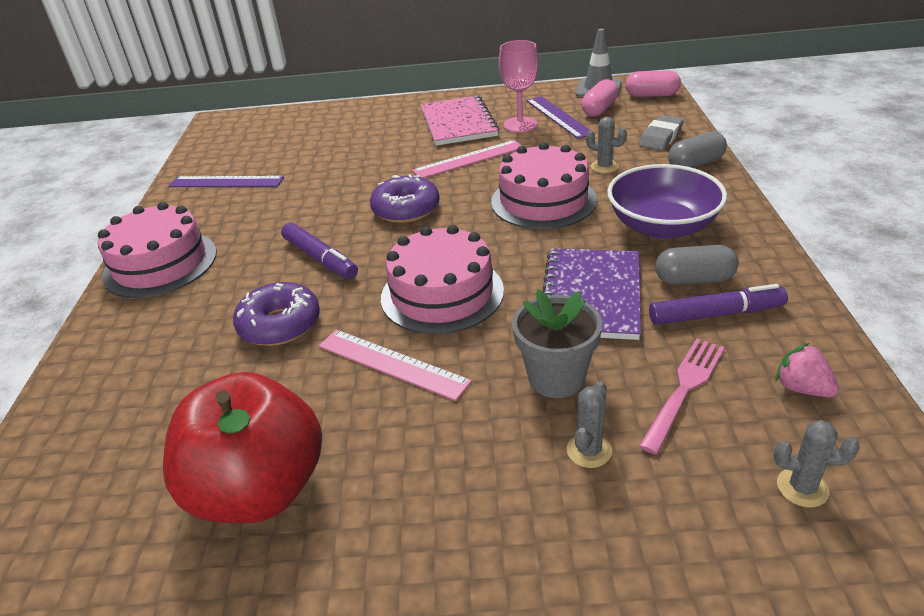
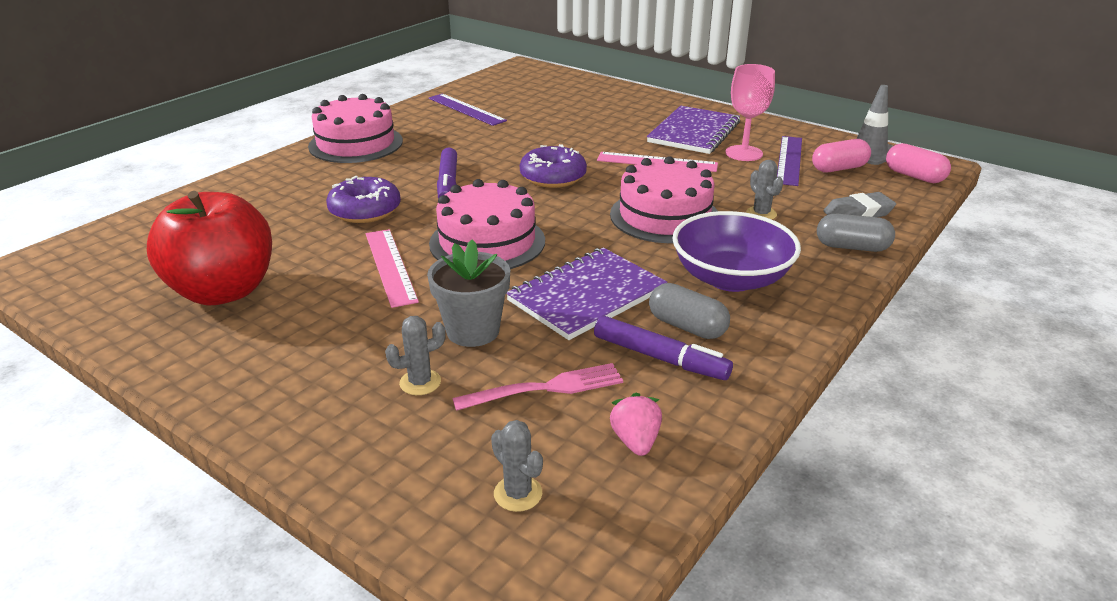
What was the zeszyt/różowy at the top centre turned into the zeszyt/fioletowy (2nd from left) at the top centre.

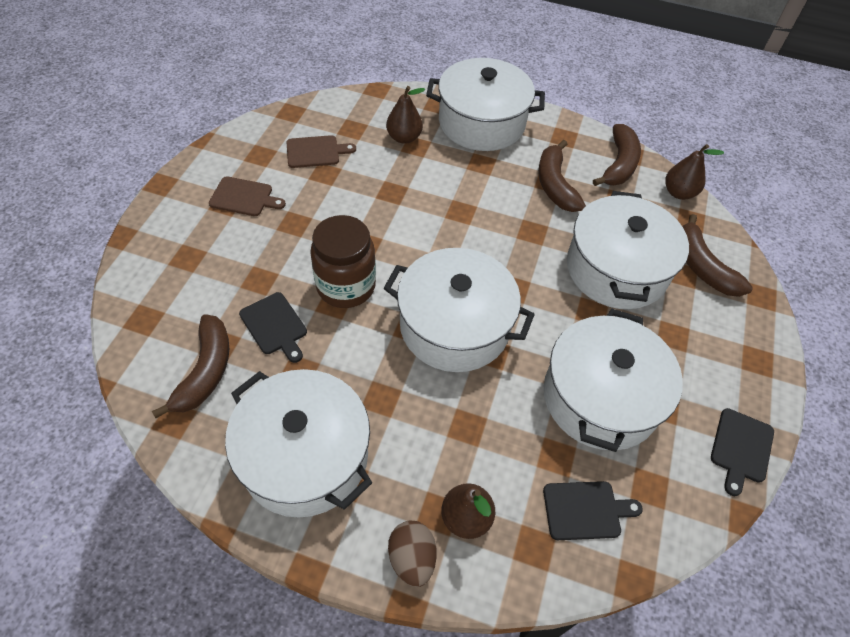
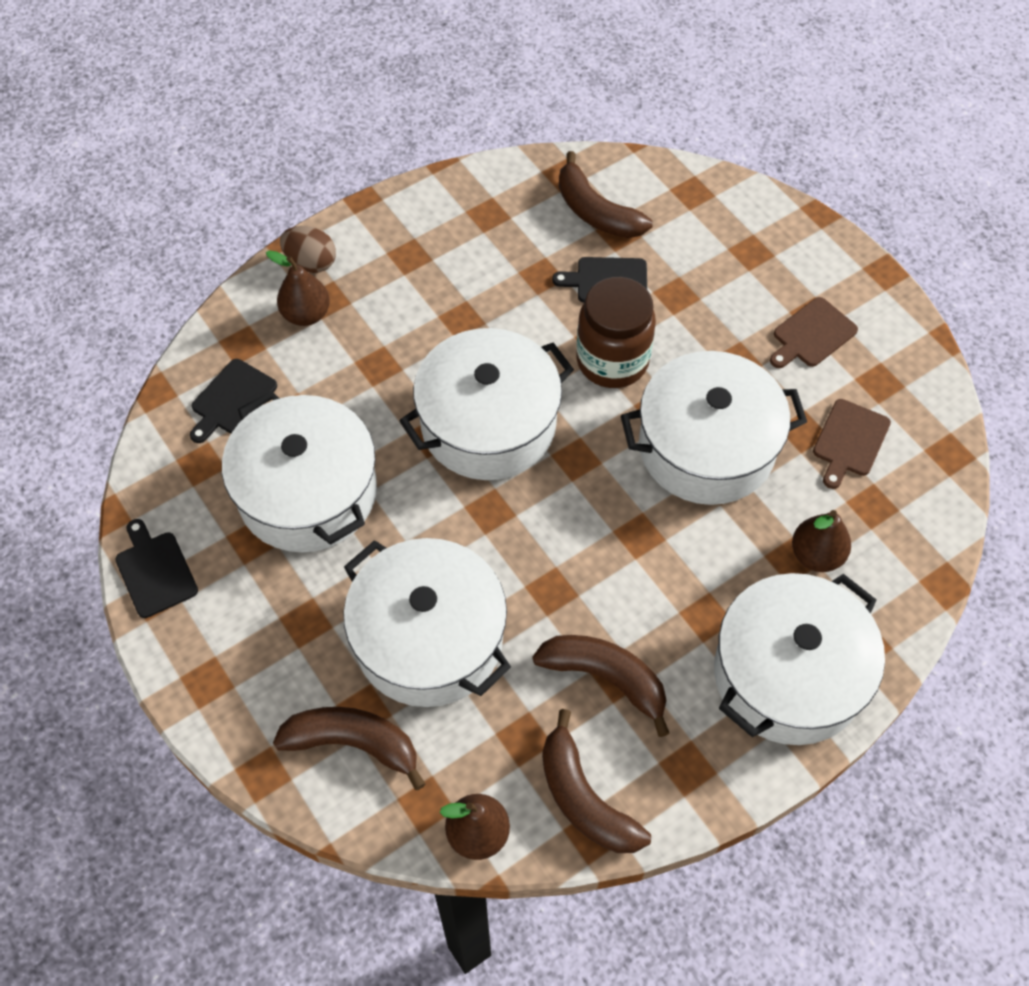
The garnek/biały (1st from left in the first image) ended up elsewhere, having gone from the bottom centre to the middle right.

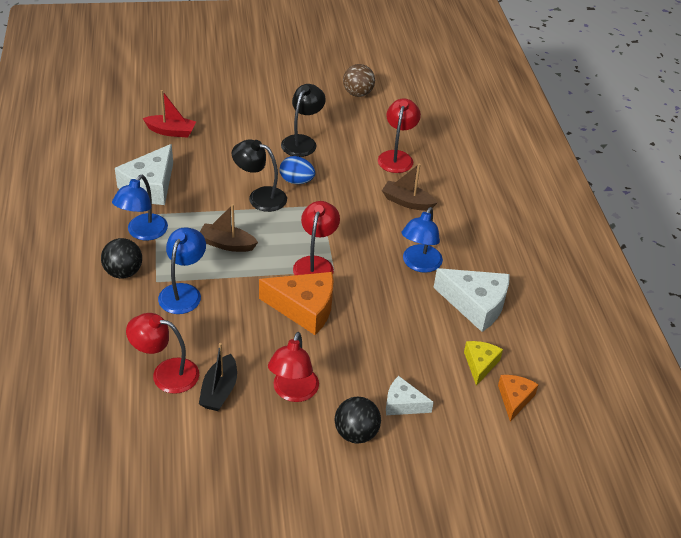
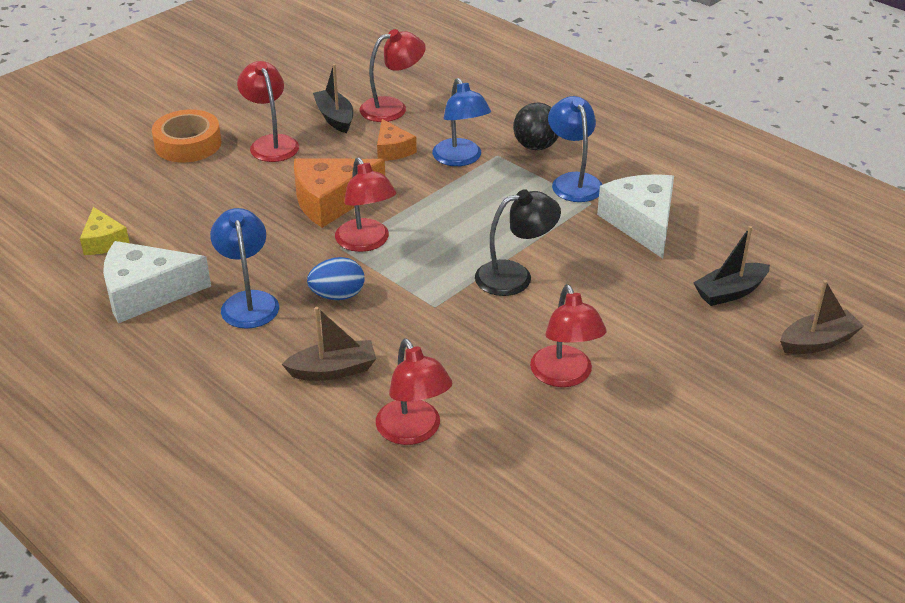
The second view lost the piłka/brązowy at the top centre. The second view lost the ser/biały (2nd from left) at the bottom centre. The łódka/brązowy (1st from left in the first image) ended up elsewhere, having gone from the centre to the middle right. The jajko/niebieski ended up elsewhere, having gone from the top centre to the centre. The ser/pomarańczowy (2nd from left) ended up elsewhere, having gone from the bottom right to the top centre. Where the piłka/czarny (2nd from left) stood at the bottom centre, the taśma klejąca/pomarańczowy came to stand at the top left. What was the łódka/czerwony at the top left turned into the łódka/czarny (2nd from left) at the middle right. What was the lampka/czarny (2nd from left) at the top centre turned into the lampka/czerwony (5th from left) at the centre.

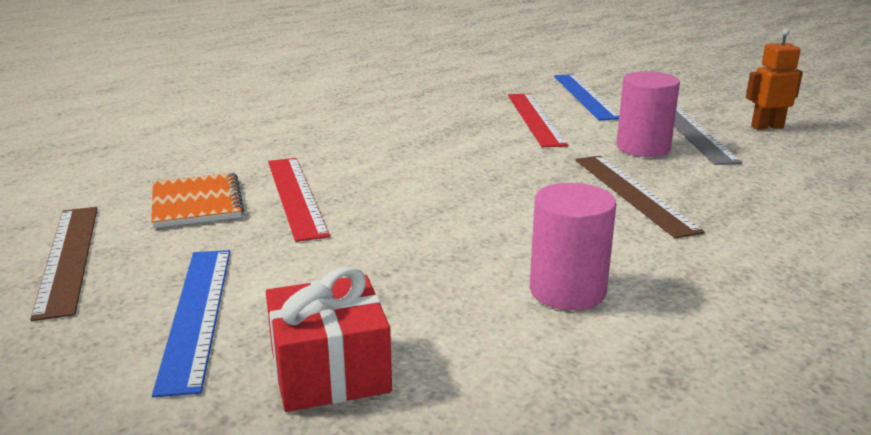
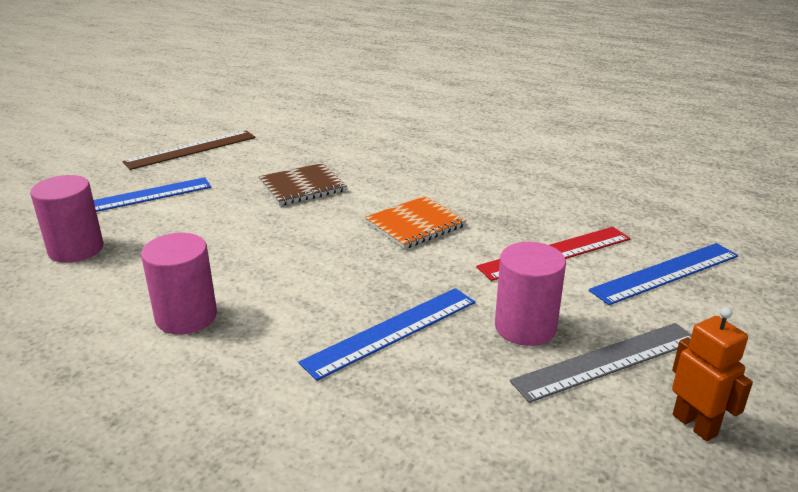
The zeszyt/pomarańczowy ended up elsewhere, having gone from the middle left to the centre. Where the prezent/czerwony stood at the bottom centre, the walec/różowy (1st from left) came to stand at the middle left. Where the linijka/czerwony (1st from left) stood at the centre, the zeszyt/brązowy came to stand at the centre. What was the linijka/brązowy (2nd from left) at the middle right turned into the linijka/niebieski (2nd from left) at the bottom centre.

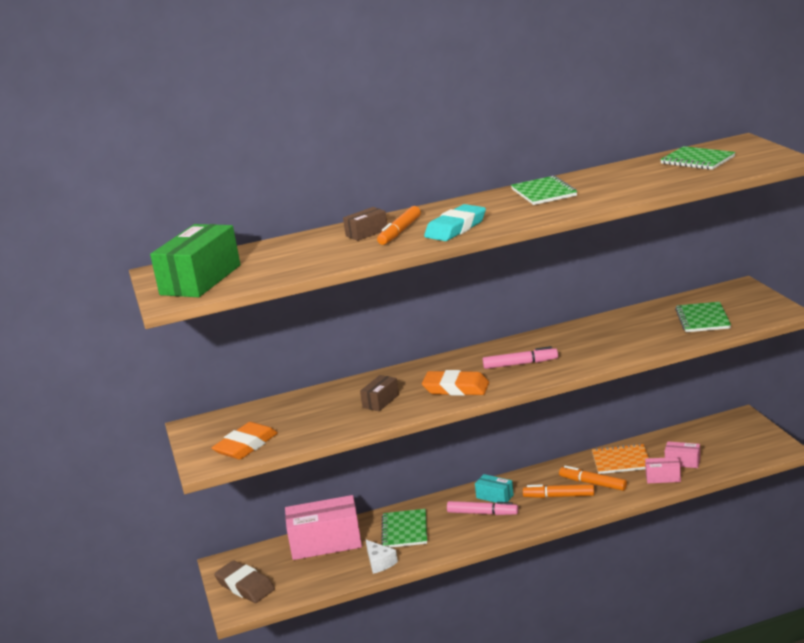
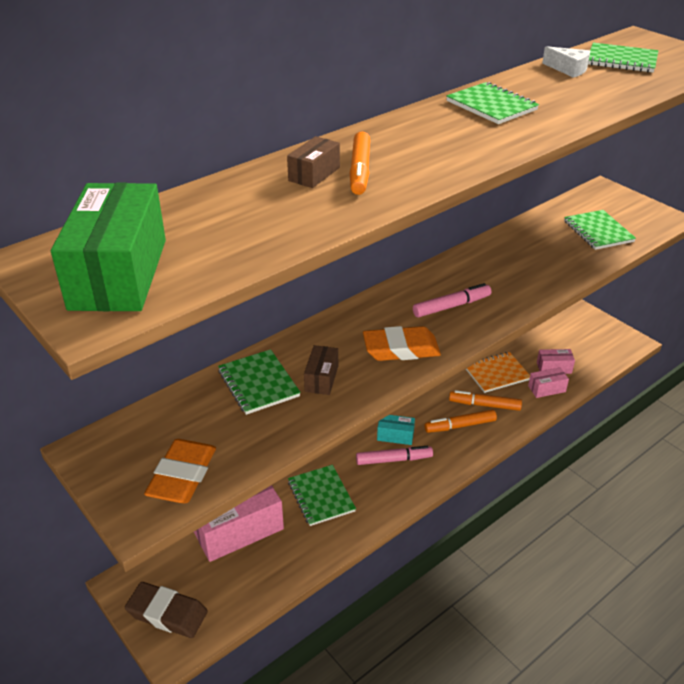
The second view lost the gumka do mazania/turkusowy at the centre. The second view gained the zeszyt/zielony (1st from left) at the centre. The ser/biały ended up elsewhere, having gone from the bottom centre to the top right.

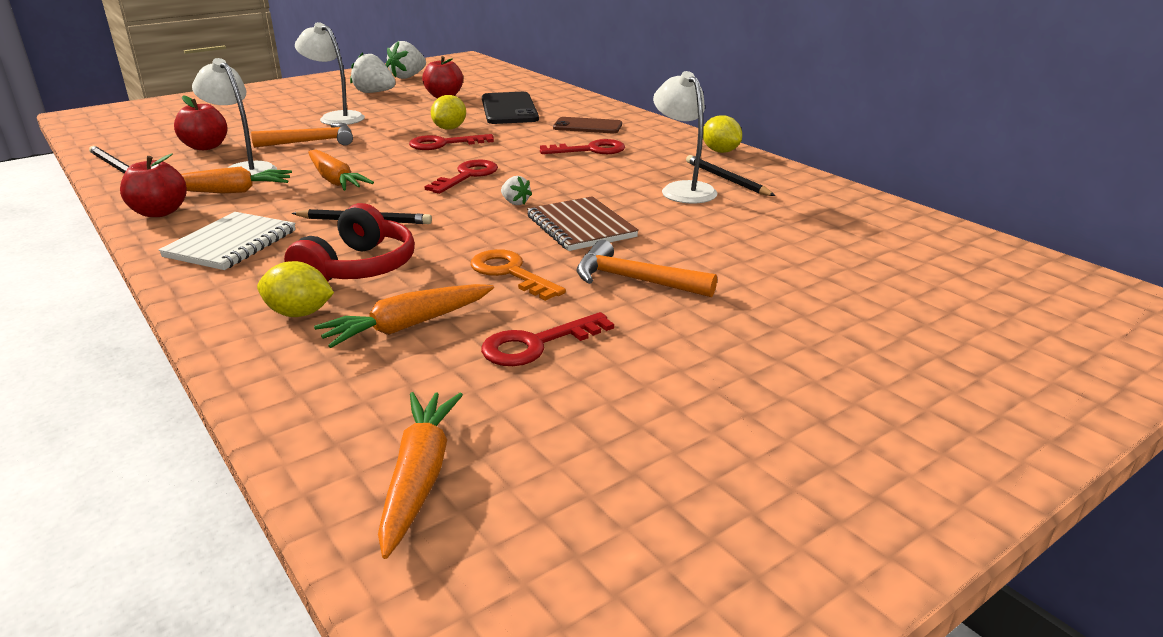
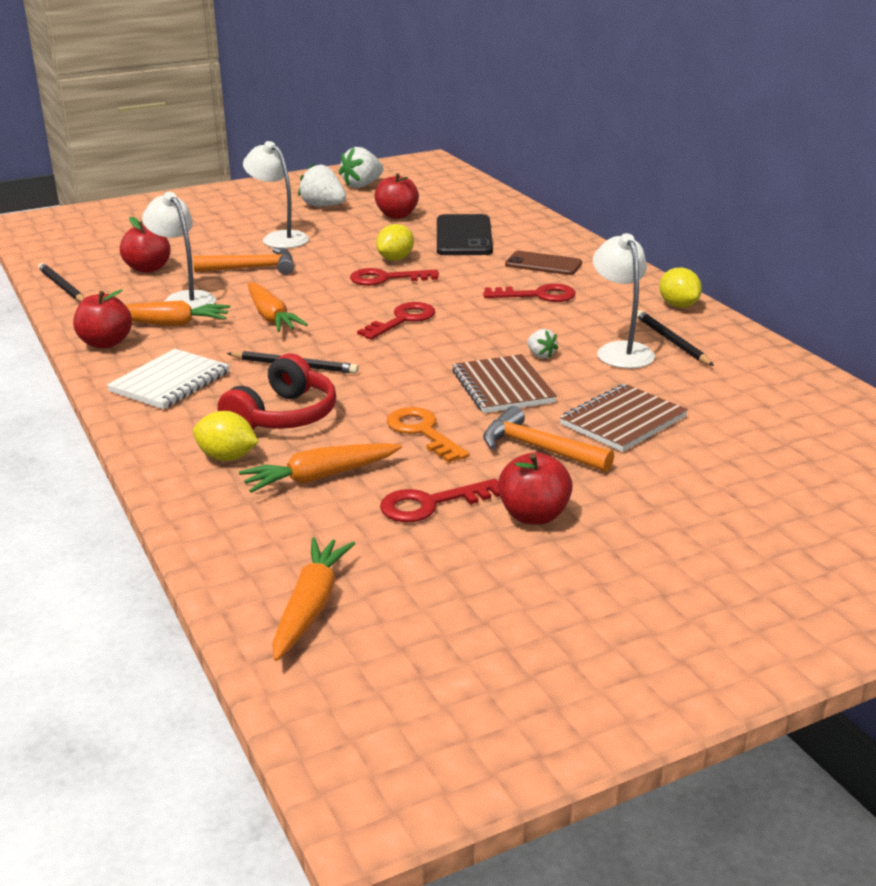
The second view gained the jabłko/czerwony (4th from left) at the centre. The second view gained the zeszyt/brązowy (2nd from left) at the middle right. The truskawka/biały (3rd from left) ended up elsewhere, having gone from the top centre to the centre.

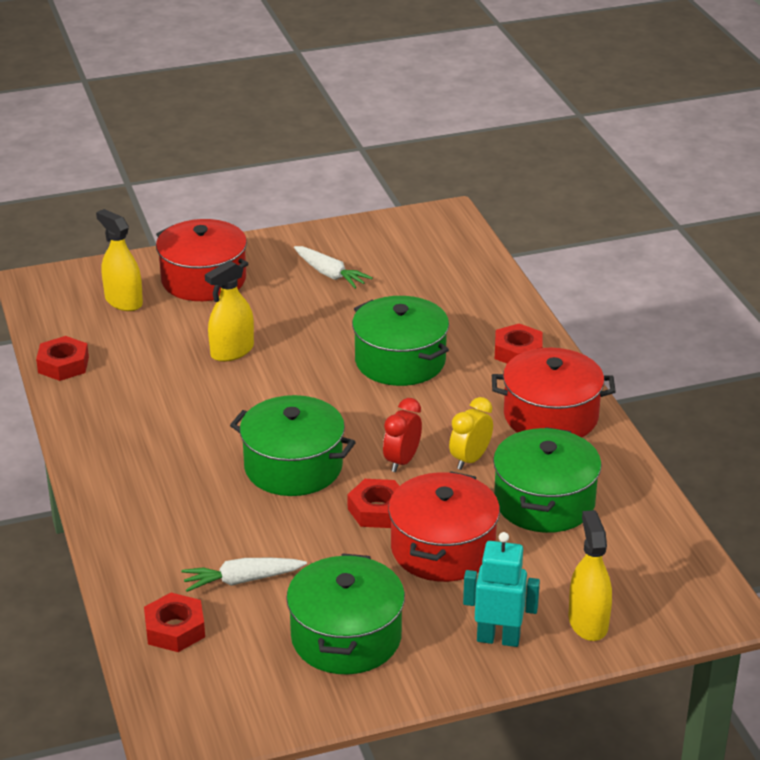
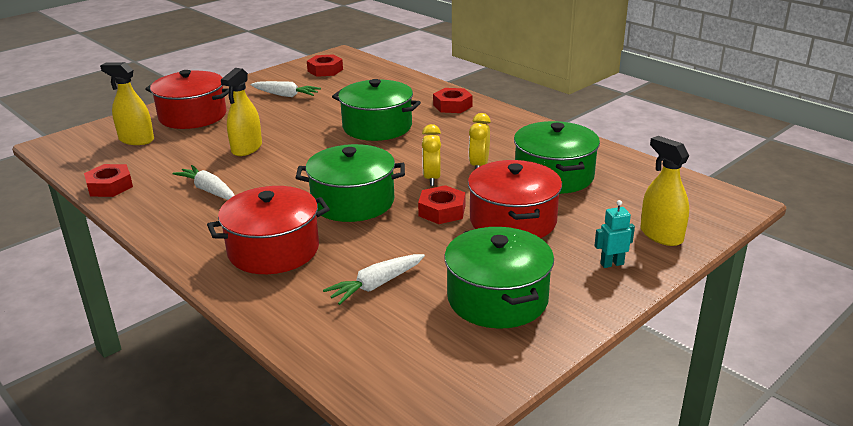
The second view gained the marchewka/biały (1st from left) at the middle left. The nakrętka/czerwony (2nd from left) ended up elsewhere, having gone from the bottom left to the top centre. The garnek/czerwony (3rd from left in the first image) ended up elsewhere, having gone from the middle right to the middle left. What was the budzik/czerwony at the centre turned into the budzik/żółty (1st from left) at the centre. The size of the robot/turkusowy at the bottom centre changed by a factor of 0.62.

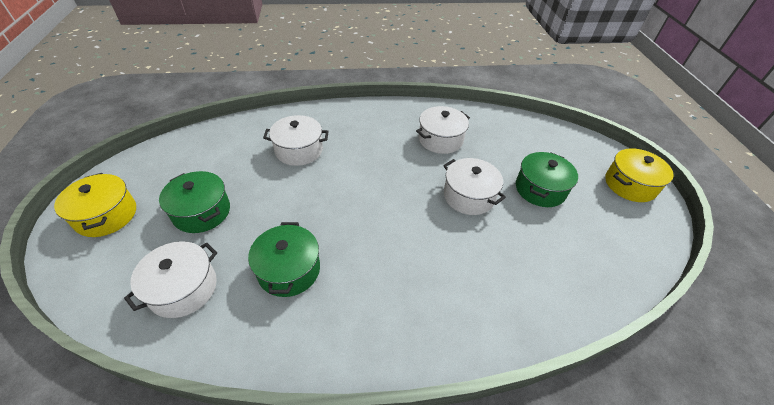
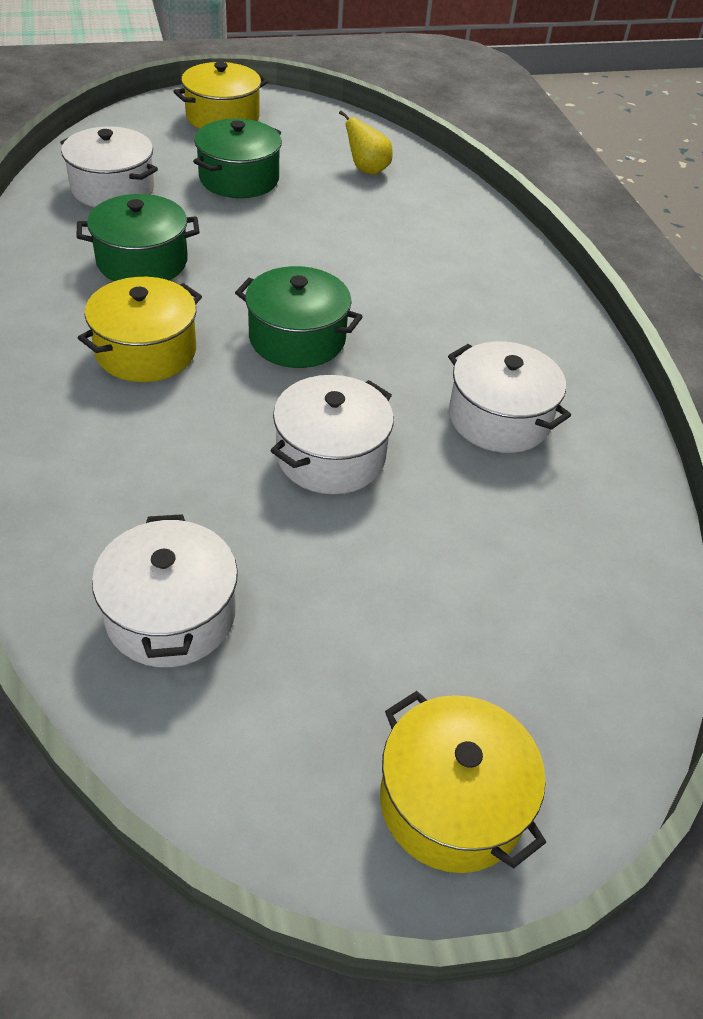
The second view gained the garnek/żółty (1st from left) at the top left. The second view gained the gruszka/żółty at the top centre. The garnek/biały (2nd from left) ended up elsewhere, having gone from the centre to the middle left. The garnek/zielony (3rd from left) ended up elsewhere, having gone from the middle right to the top centre.

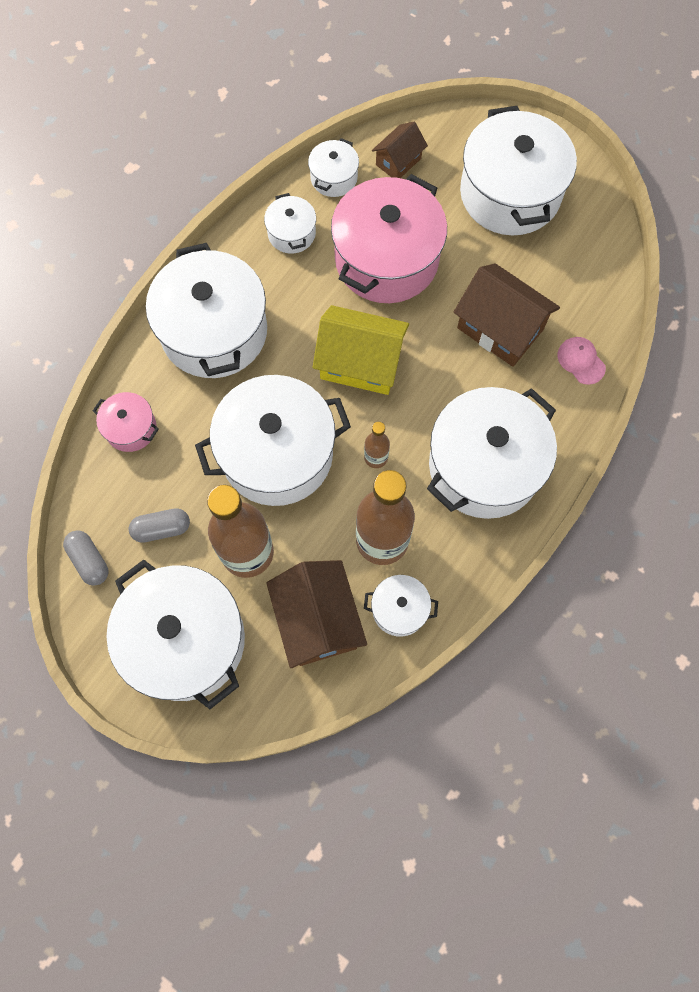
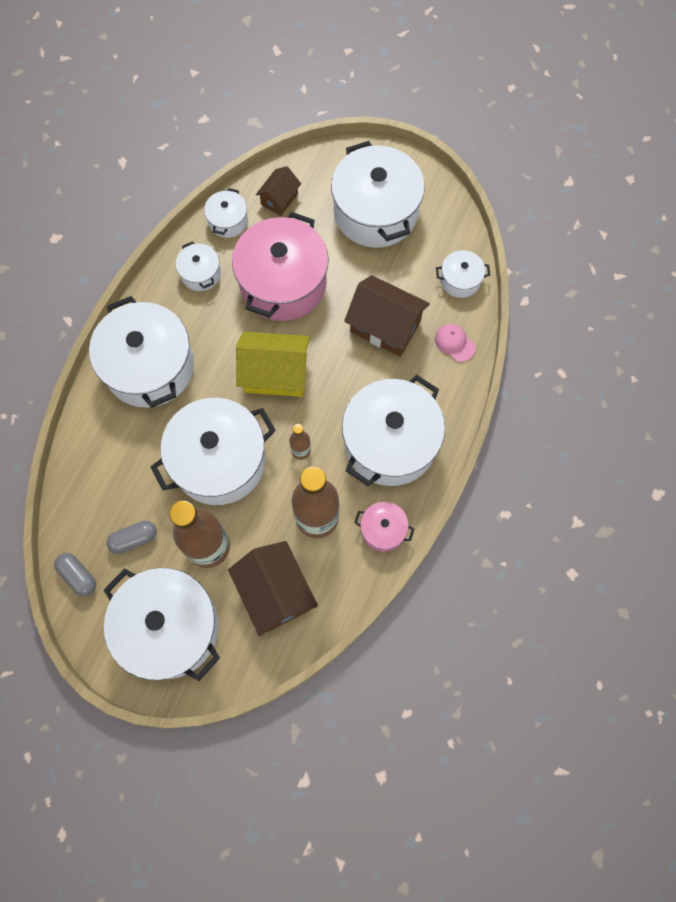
The garnek/różowy (1st from left in the first image) ended up elsewhere, having gone from the middle left to the centre. The garnek/biały (6th from left in the first image) ended up elsewhere, having gone from the centre to the top right.

